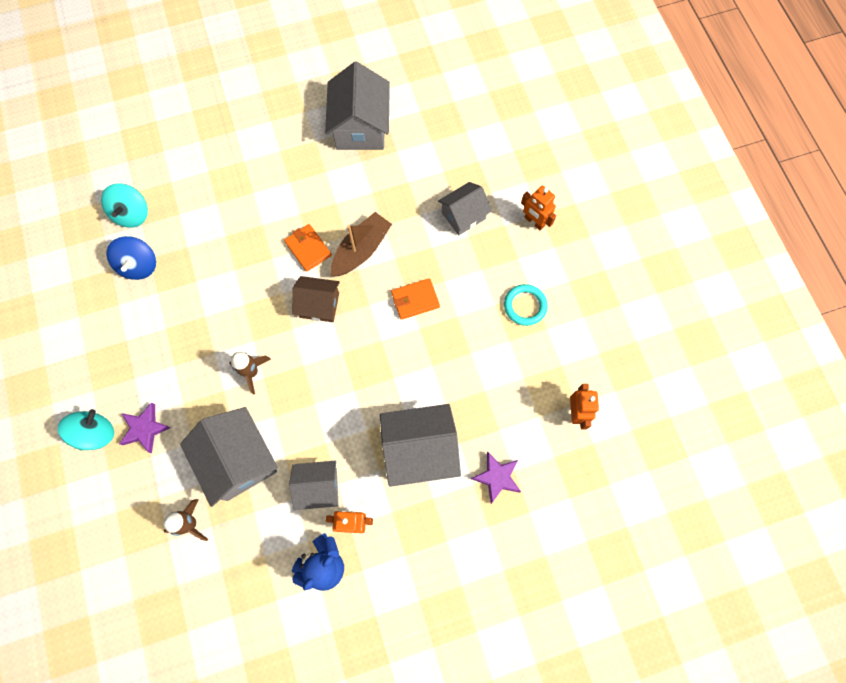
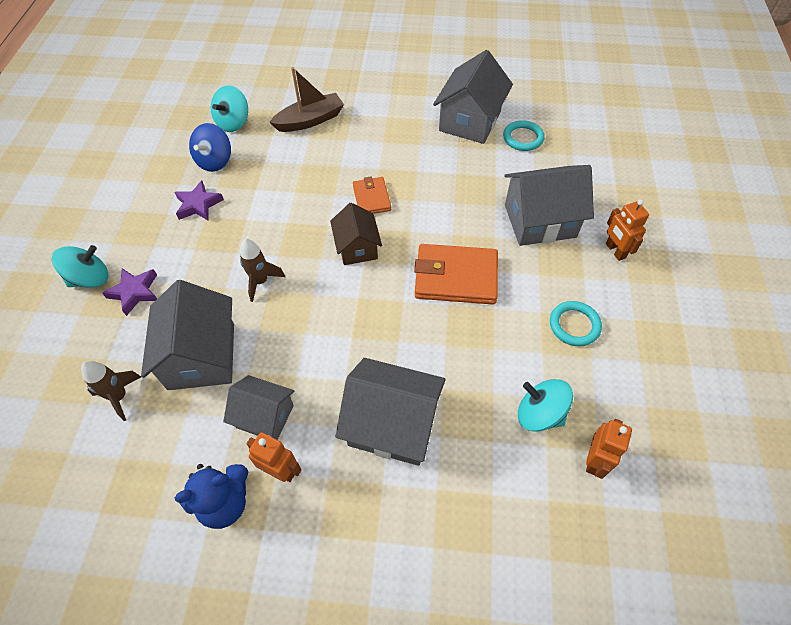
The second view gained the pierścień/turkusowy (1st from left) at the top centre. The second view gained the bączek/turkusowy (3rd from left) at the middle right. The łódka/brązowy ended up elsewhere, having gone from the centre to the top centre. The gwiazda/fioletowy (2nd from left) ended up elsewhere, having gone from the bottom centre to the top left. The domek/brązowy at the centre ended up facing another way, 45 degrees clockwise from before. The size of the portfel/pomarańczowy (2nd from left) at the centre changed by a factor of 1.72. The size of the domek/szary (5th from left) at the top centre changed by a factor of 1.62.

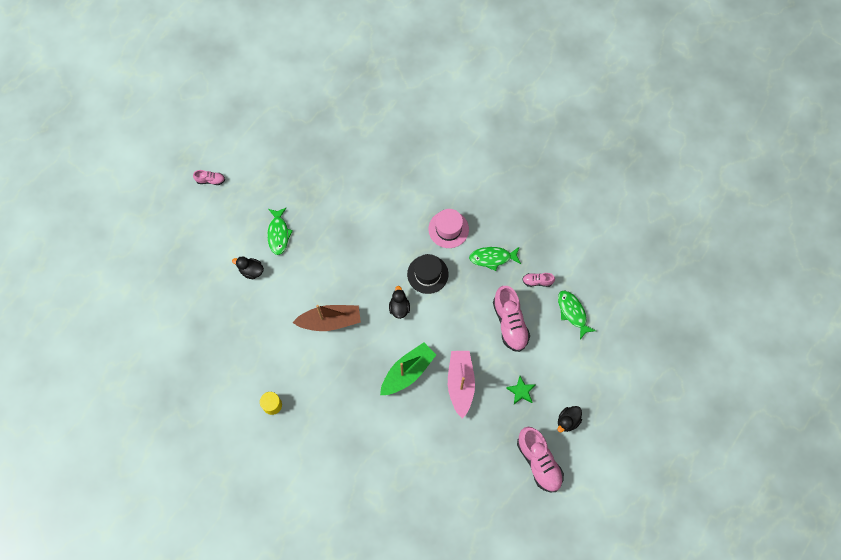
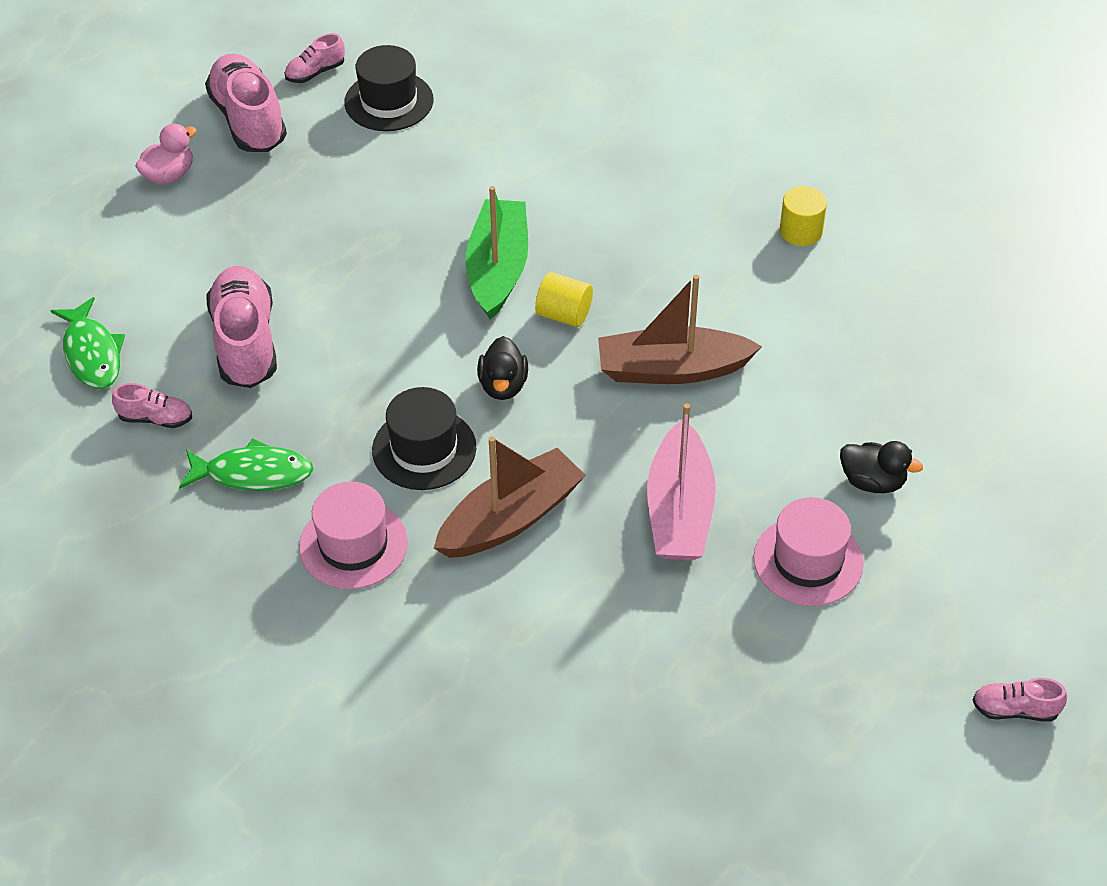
The second view lost the gwiazda/zielony at the bottom centre. The second view gained the but/różowy (4th from left) at the top left. The second view gained the kapelusz/czarny (1st from left) at the top centre. The second view gained the łódka/brązowy (1st from left) at the centre. The second view gained the walec/żółty (1st from left) at the centre. The łódka/różowy ended up elsewhere, having gone from the bottom centre to the centre. Where the ryba/zielony (1st from left) stood at the middle left, the kapelusz/różowy (2nd from left) came to stand at the middle right. What was the kaczka/czarny (3rd from left) at the bottom right turned into the kaczka/różowy at the top left. The łódka/zielony at the centre ended up facing another way, 135 degrees clockwise from before.

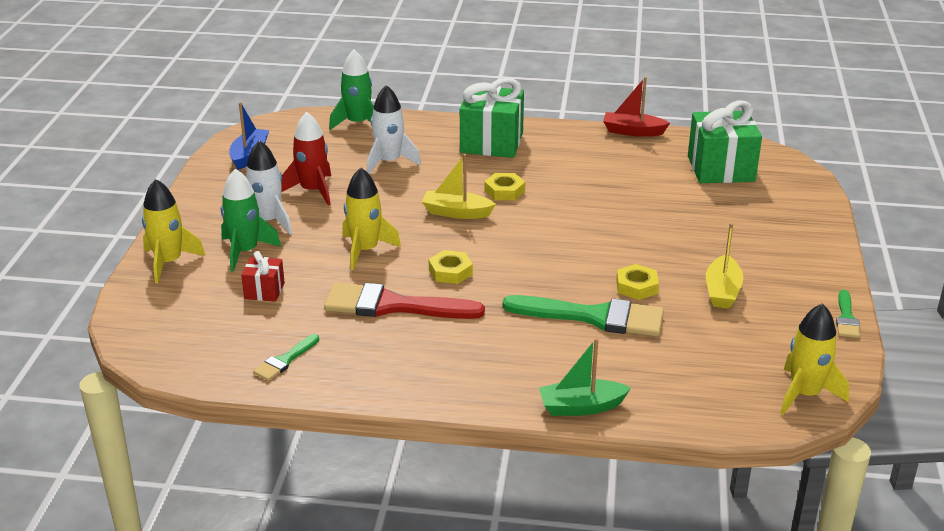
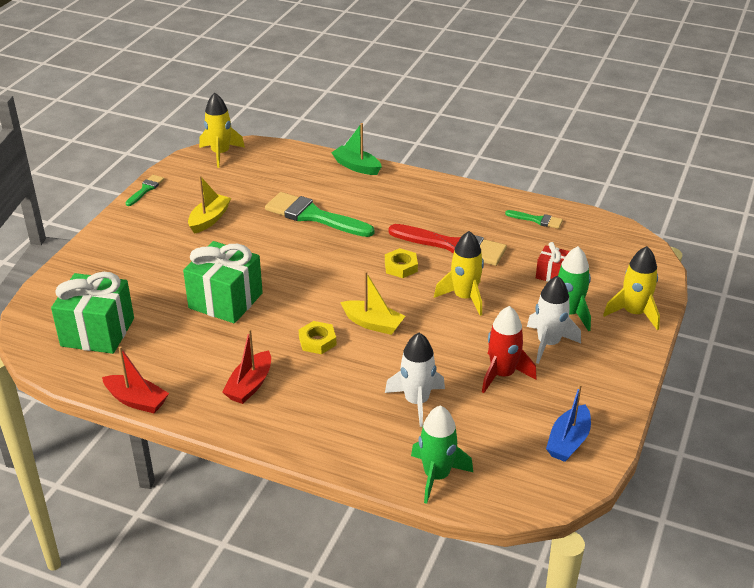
The second view lost the nakrętka/żółty (3rd from left) at the middle right. The second view gained the łódka/czerwony (2nd from left) at the middle left. The prezent/zielony (1st from left in the first image) ended up elsewhere, having gone from the top centre to the middle left. The pędzel/zielony (1st from left in the first image) at the bottom left ended up facing another way, 60 degrees clockwise from before. The łódka/zielony at the bottom centre ended up facing another way, 150 degrees counterclockwise from before.

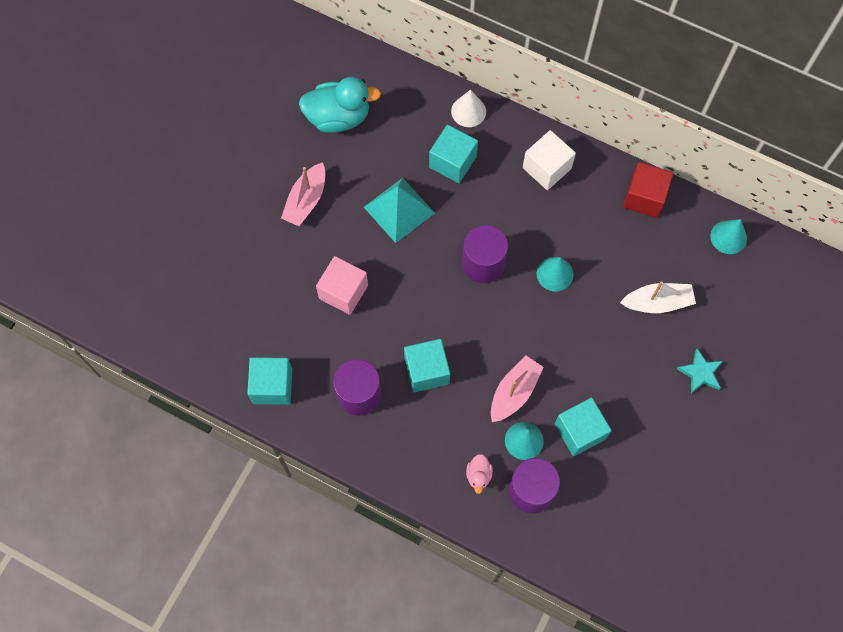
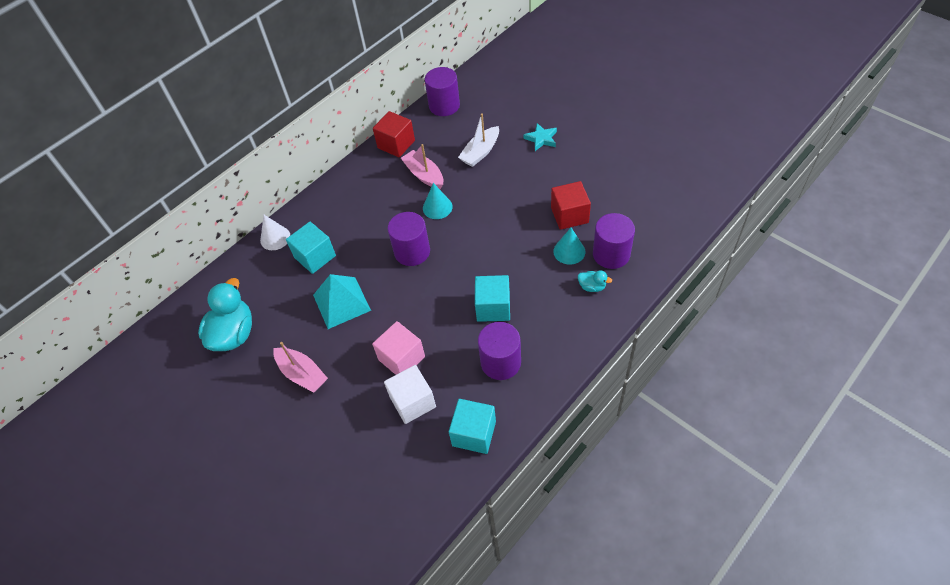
The łódka/różowy (2nd from left) ended up elsewhere, having gone from the centre to the top centre. The sześcian/biały ended up elsewhere, having gone from the top centre to the bottom centre. Where the stożek/turkusowy (3rd from left) stood at the middle right, the walec/fioletowy (2nd from left) came to stand at the top centre. What was the kaczka/różowy at the bottom centre turned into the kaczka/turkusowy (2nd from left) at the centre. What was the sześcian/turkusowy (4th from left) at the bottom right turned into the sześcian/czerwony (2nd from left) at the centre. The łódka/biały at the middle right ended up facing another way, 150 degrees counterclockwise from before.

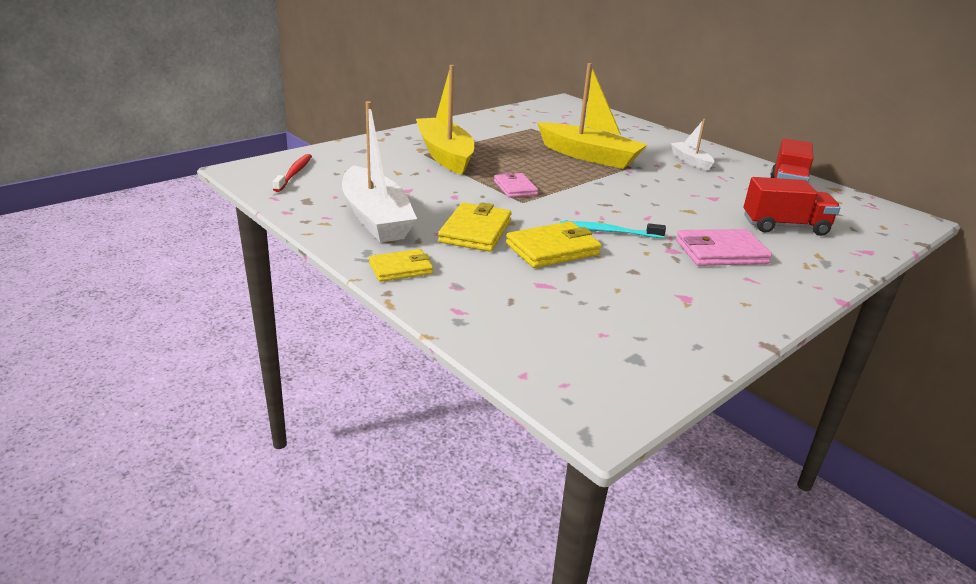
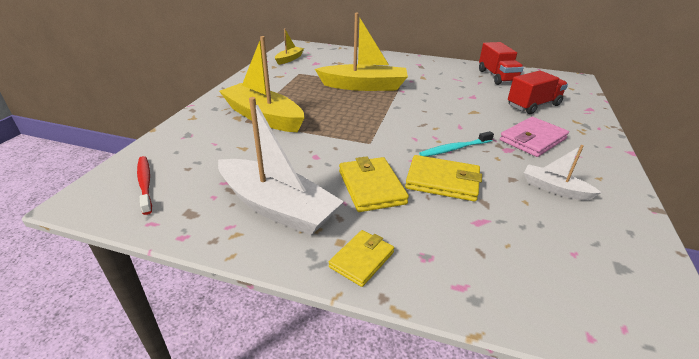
The second view lost the portfel/różowy (1st from left) at the top centre. The second view gained the łódka/żółty (2nd from left) at the top centre. The łódka/biały (2nd from left) ended up elsewhere, having gone from the top right to the middle right. The portfel/żółty (3rd from left) at the centre ended up facing another way, 75 degrees clockwise from before.

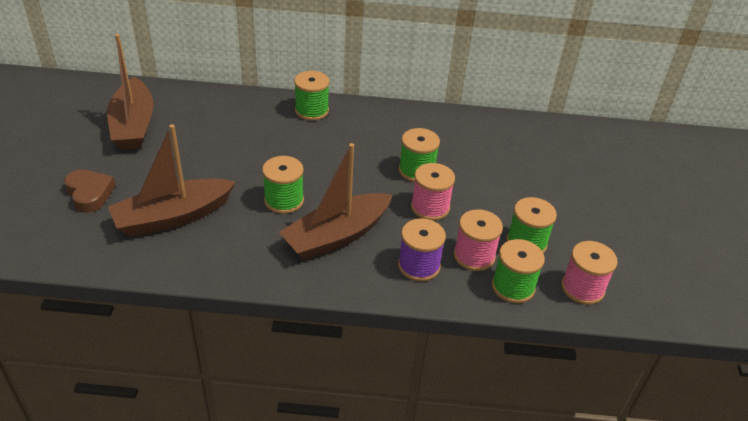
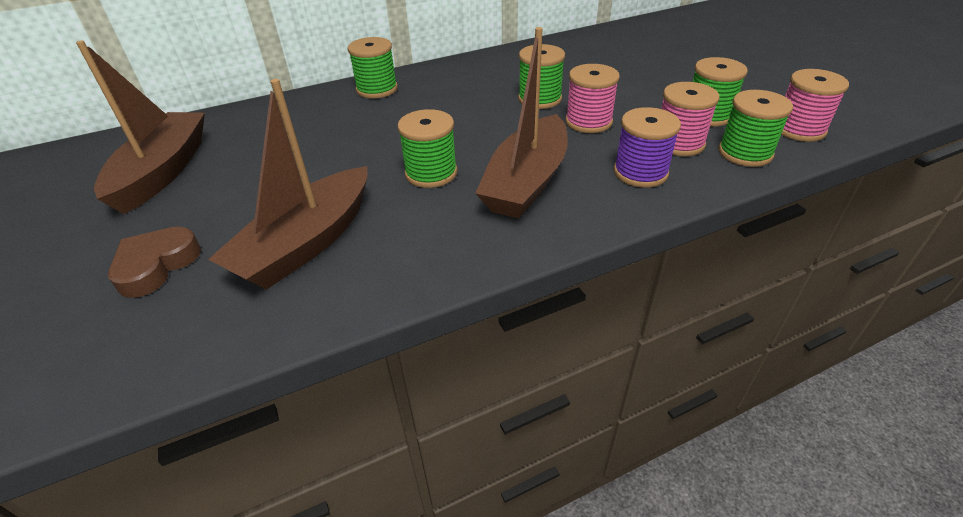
The serce/brązowy at the middle left ended up facing another way, 90 degrees counterclockwise from before. The łódka/brązowy (1st from left) at the top left ended up facing another way, 135 degrees counterclockwise from before.

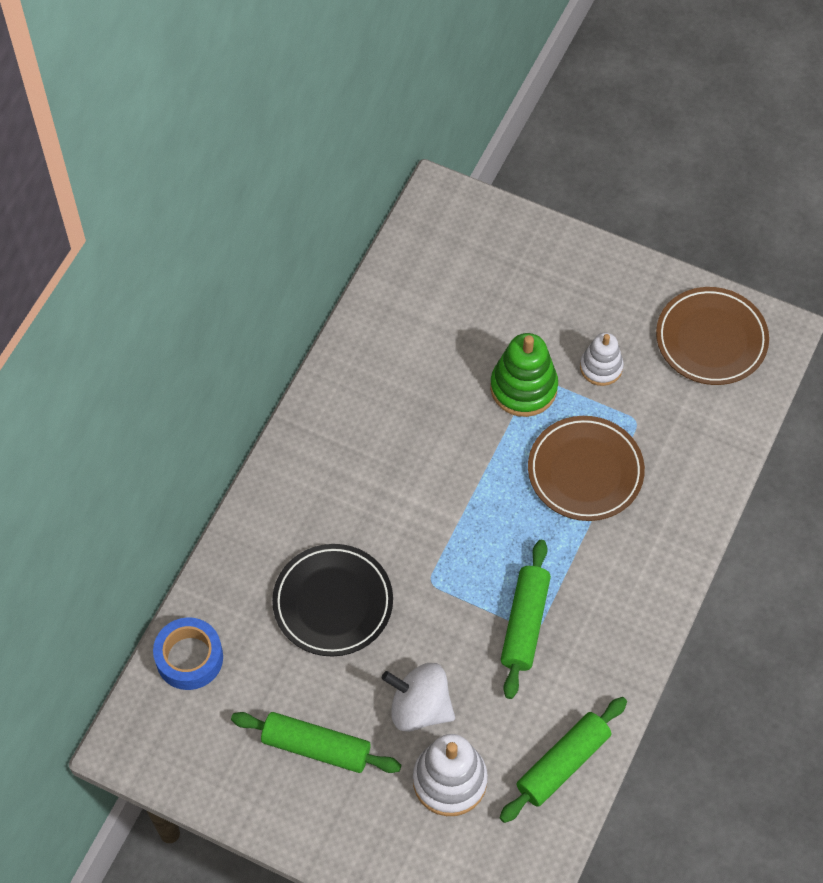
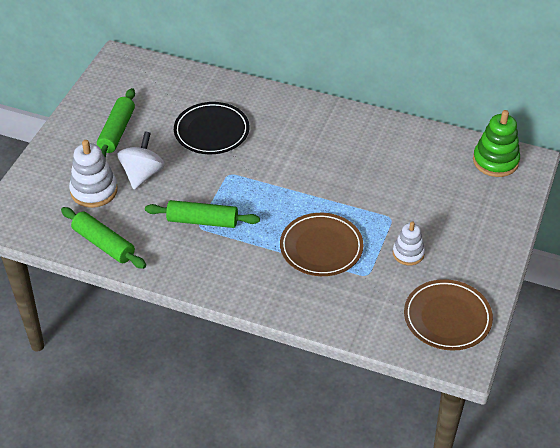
The second view lost the taśma klejąca/niebieski at the bottom left. The zabawka nakładanka/zielony ended up elsewhere, having gone from the centre to the top right.

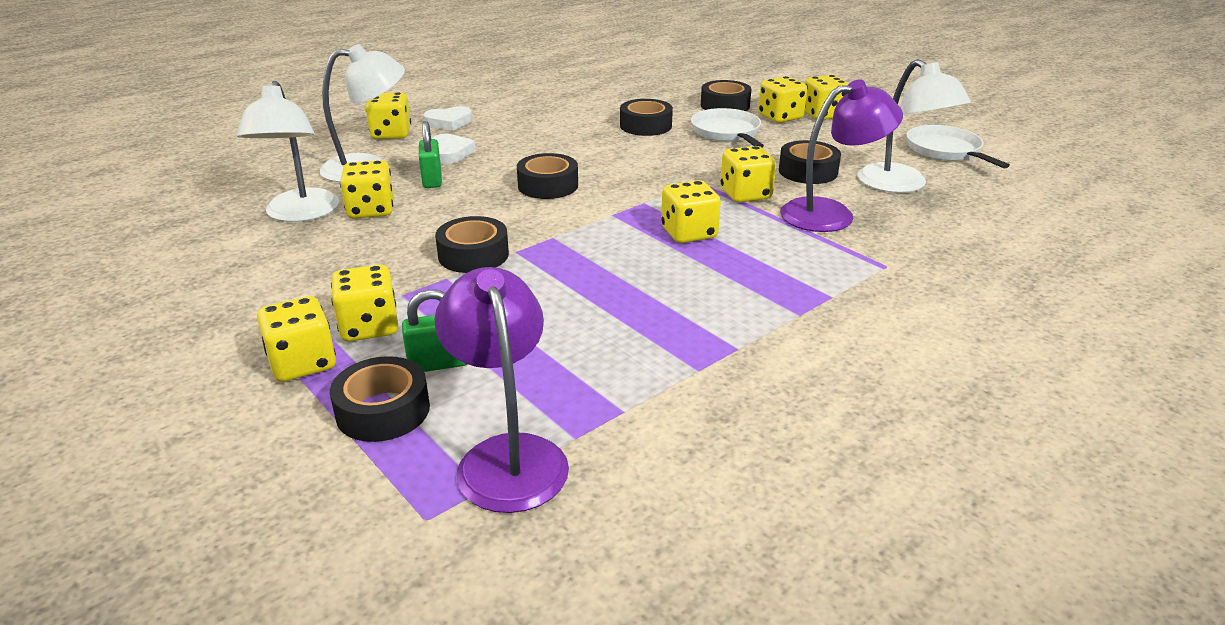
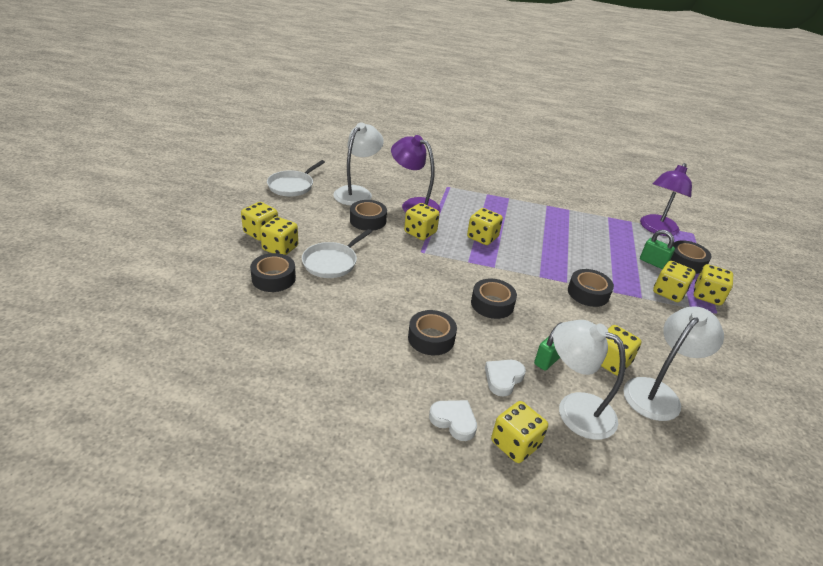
The taśma klejąca/czarny (4th from left in the first image) ended up elsewhere, having gone from the top centre to the centre.

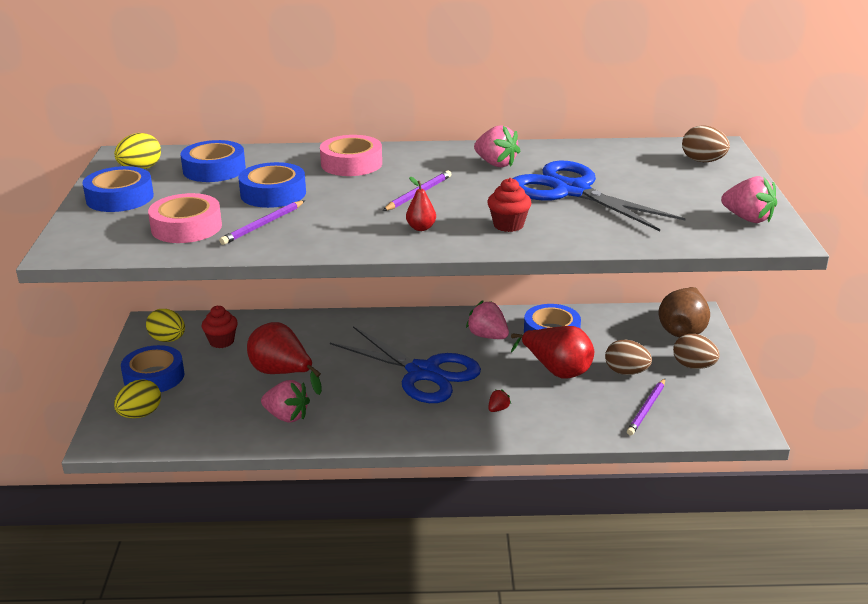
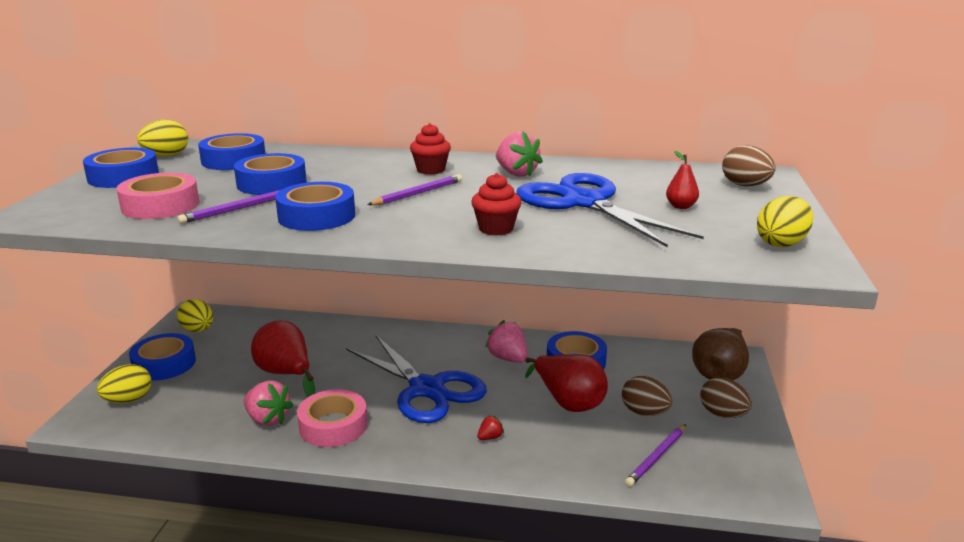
The second view gained the taśma klejąca/niebieski (5th from left) at the middle left. The muffinka/czerwony (1st from left) ended up elsewhere, having gone from the middle left to the top centre. The taśma klejąca/różowy (2nd from left) ended up elsewhere, having gone from the top centre to the bottom centre. The gruszka/czerwony (2nd from left in the first image) ended up elsewhere, having gone from the centre to the top right. Where the truskawka/różowy (4th from left) stood at the top right, the jajko/żółty (4th from left) came to stand at the middle right.

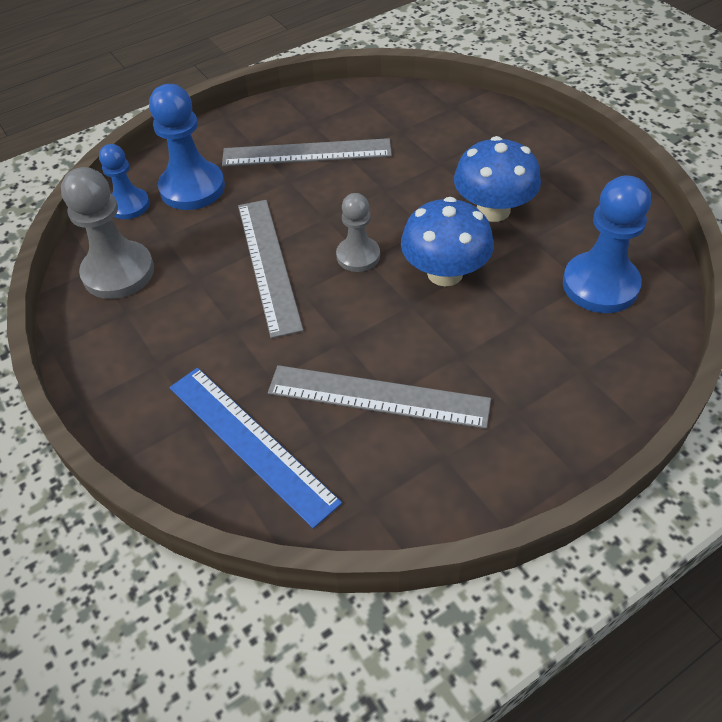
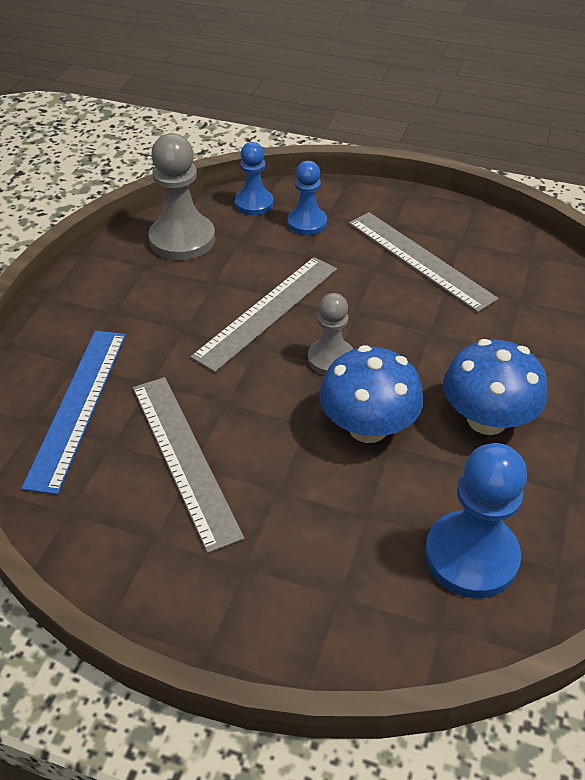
The size of the pionek/niebieski (2nd from left) at the top left changed by a factor of 0.62.

